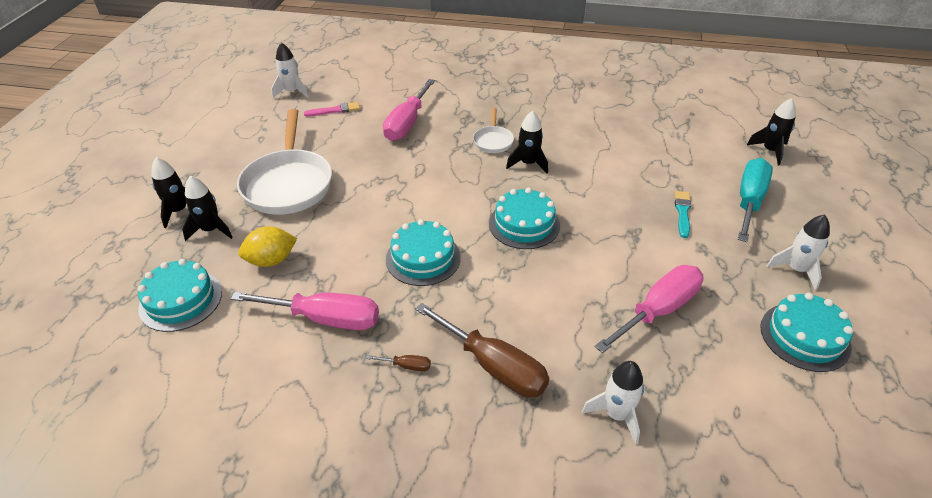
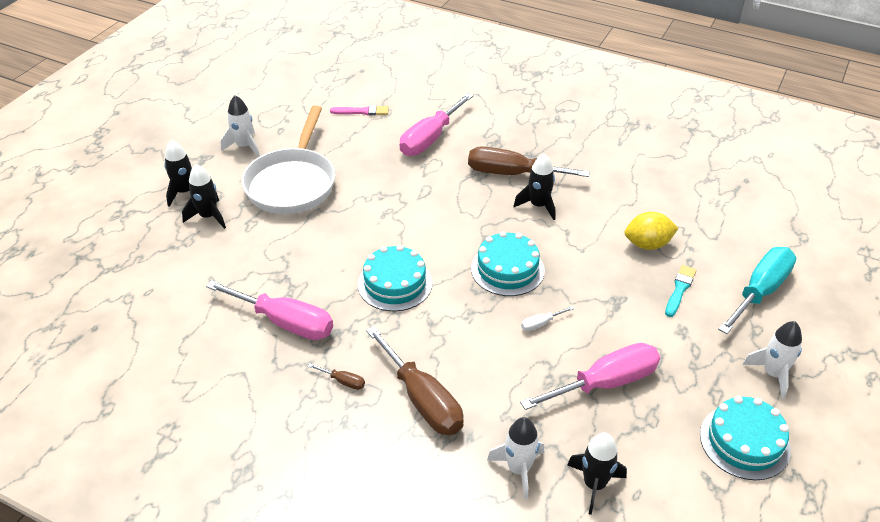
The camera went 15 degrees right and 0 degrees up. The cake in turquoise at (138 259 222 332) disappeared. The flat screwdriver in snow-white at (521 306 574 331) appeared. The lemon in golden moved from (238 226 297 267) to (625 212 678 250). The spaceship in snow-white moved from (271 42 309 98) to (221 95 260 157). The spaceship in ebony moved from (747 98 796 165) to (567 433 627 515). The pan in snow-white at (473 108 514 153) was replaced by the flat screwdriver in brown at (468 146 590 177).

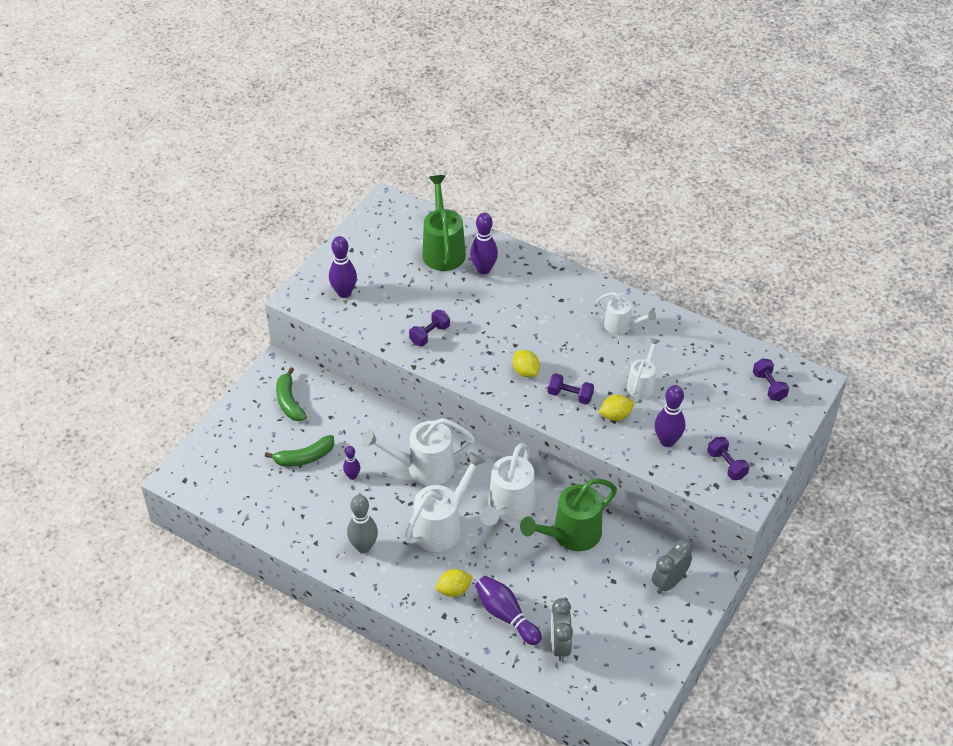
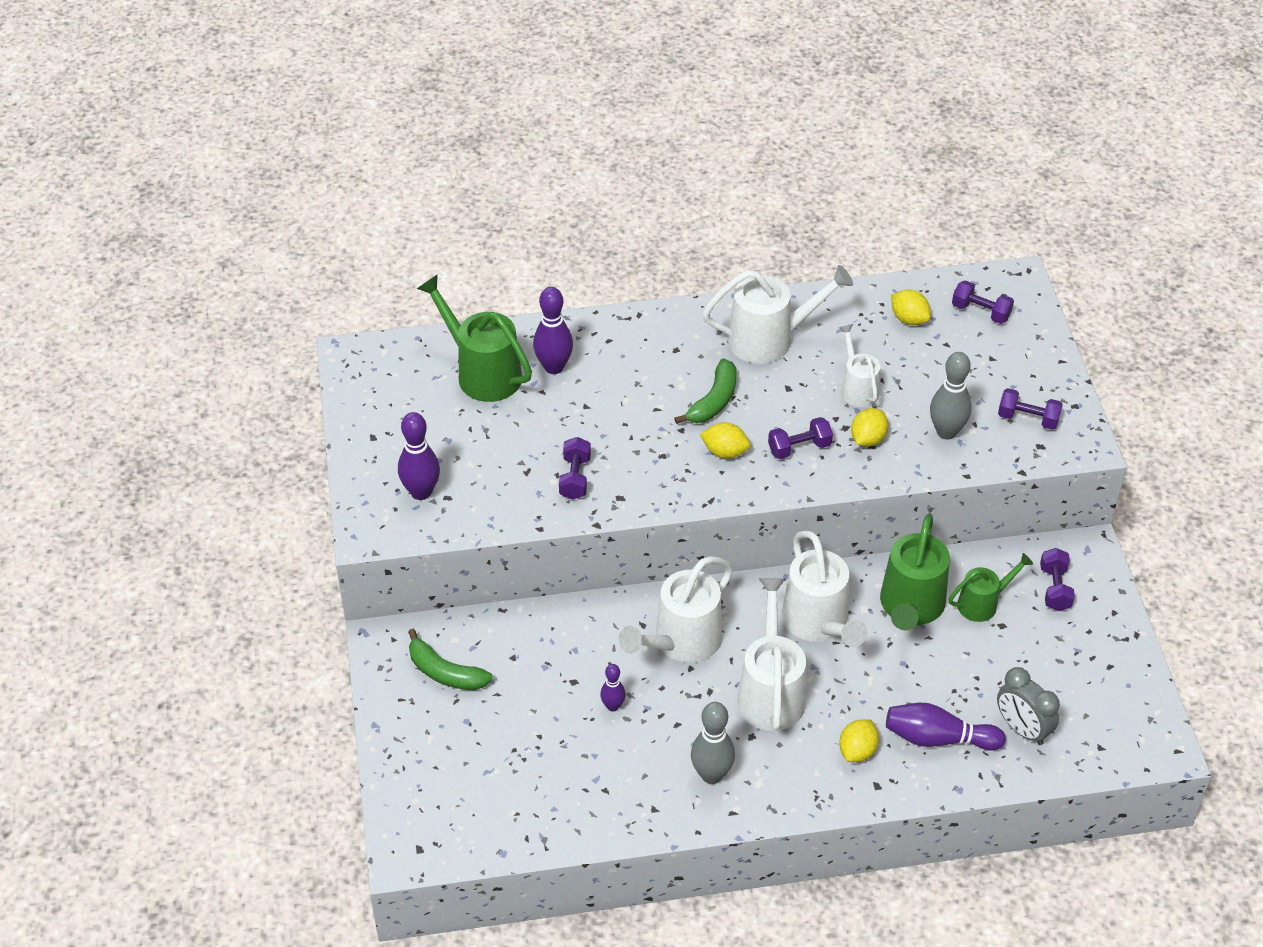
The camera went 40 degrees left and 0 degrees up. The lemon in golden at (891 289 931 325) appeared. The sprinkling can in leaf-green at (949 553 1033 622) appeared. The banana fruit in leaf-green moved from (265 435 334 467) to (674 358 737 424). The alarm clock in ash-grey at (652 539 692 594) was replaced by the hand weight in royal purple at (1040 548 1075 611). The skittle in royal purple at (655 385 685 447) became the skittle in ash-grey at (930 352 972 440). The sprinkling can in snow-white at (596 292 656 335) changed to 1.68 times the size.

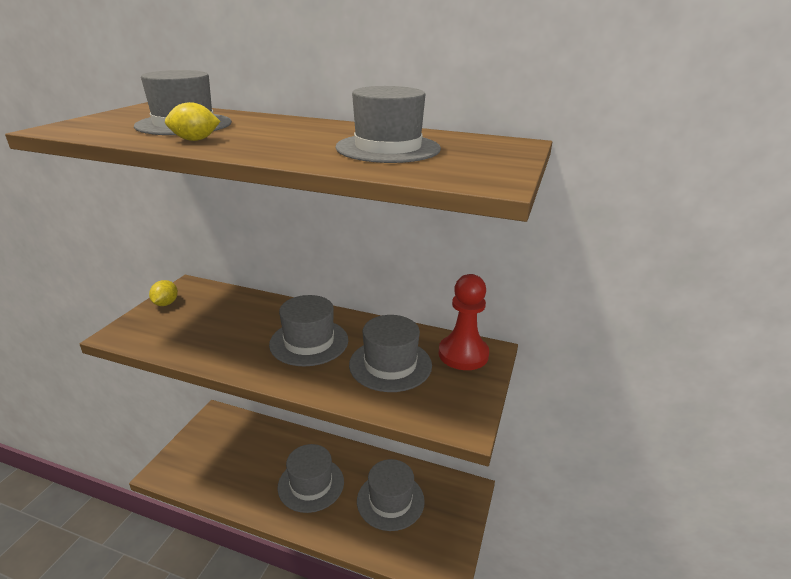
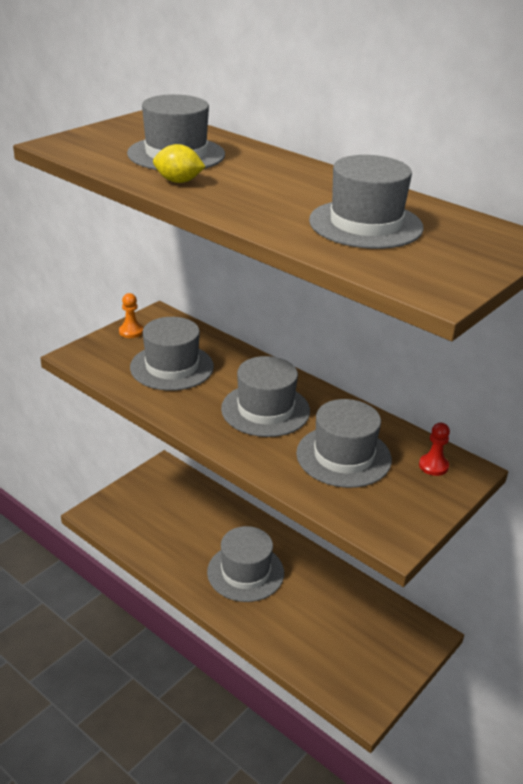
The camera went 20 degrees right and 5 degrees up. The hat in ash-grey moved from (357 459 425 531) to (130 317 214 391). The lemon in golden at (149 280 178 306) was replaced by the chess pawn in orange at (119 293 143 338). The chess pawn in crimson at (439 274 489 370) changed to 0.49 times the size.

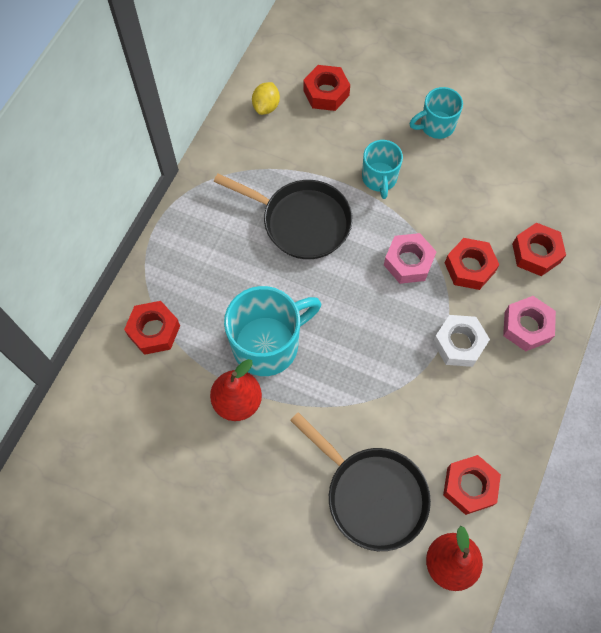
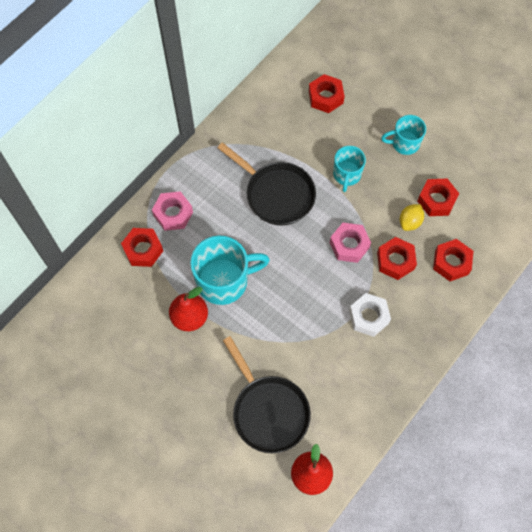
The camera went 15 degrees right and 0 degrees up. The lemon in golden moved from (252 82 280 115) to (400 204 424 231). The hexagon nut in crimson moved from (443 455 501 515) to (417 179 459 216). The hexagon nut in pink moved from (503 296 556 351) to (152 191 193 231).

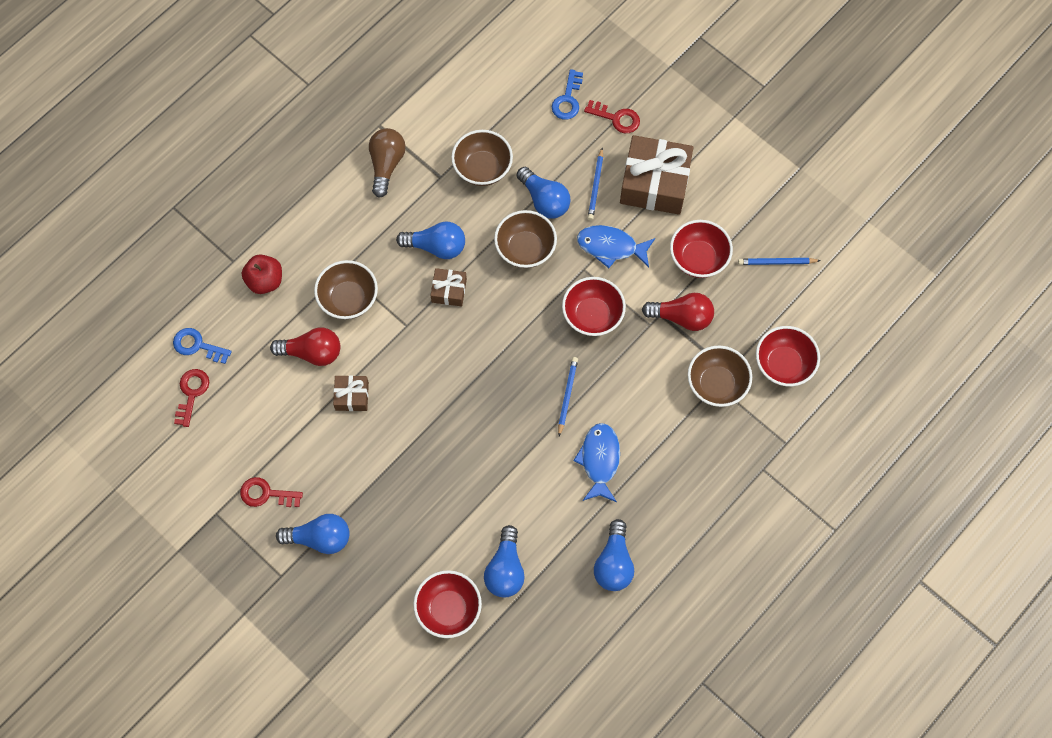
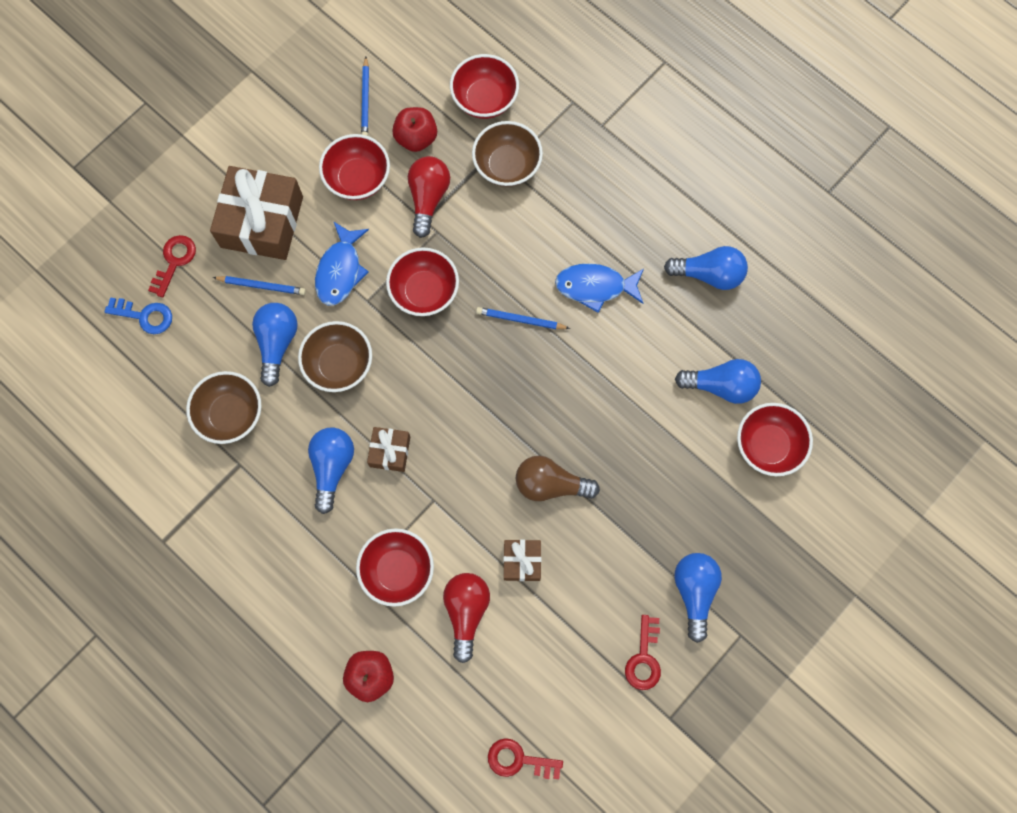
The camera went 90 degrees left and 5 degrees up. The latchkey in blue at (173 328 232 364) disappeared. The apple in crimson at (392 107 437 152) appeared. The lightbulb in brown moved from (369 128 406 198) to (516 456 600 501). The serving bowl in brown at (314 260 378 319) became the serving bowl in crimson at (356 528 434 607). The lightbulb in blue at (517 167 571 218) turned 45 degrees counterclockwise.

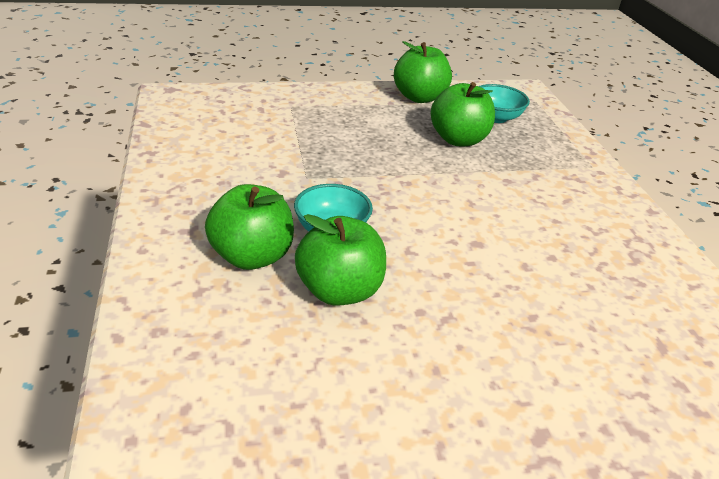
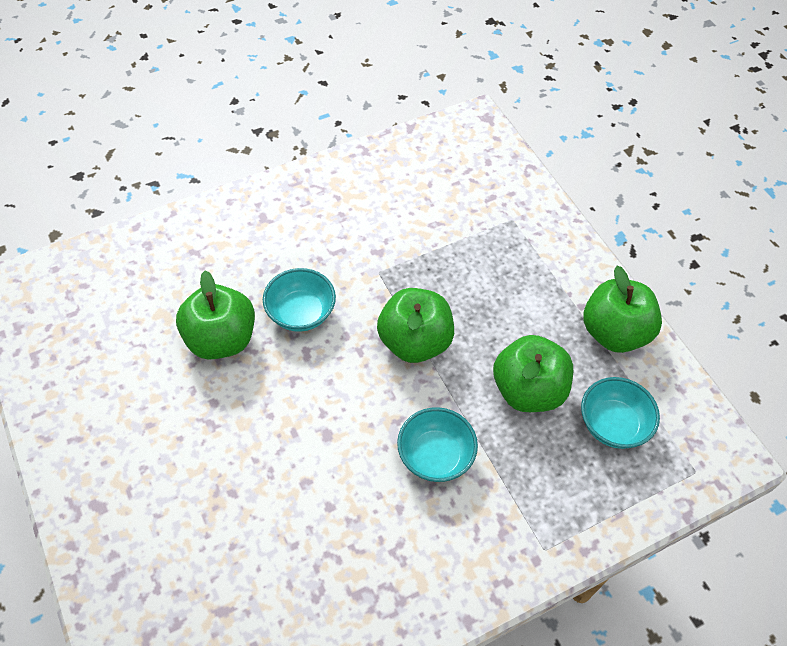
The camera went 75 degrees right and 20 degrees up. The serving bowl in turquoise at (397 407 478 482) appeared. The apple in leaf-green moved from (205 184 294 270) to (377 288 454 363).

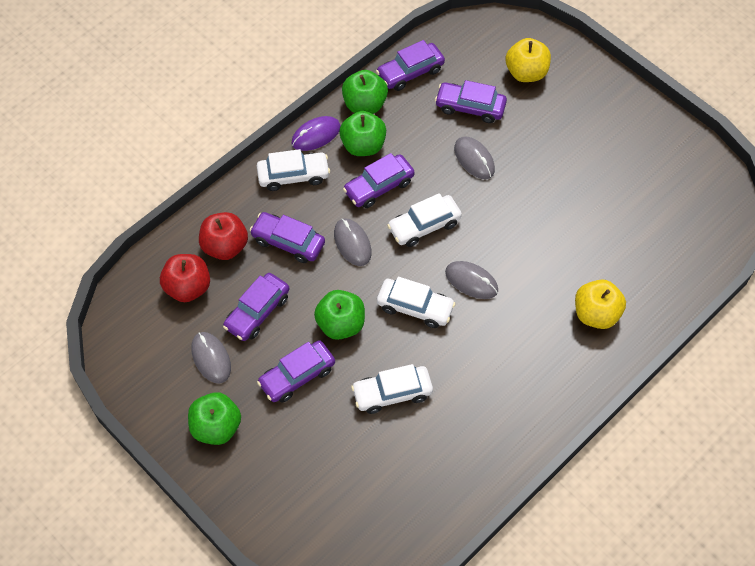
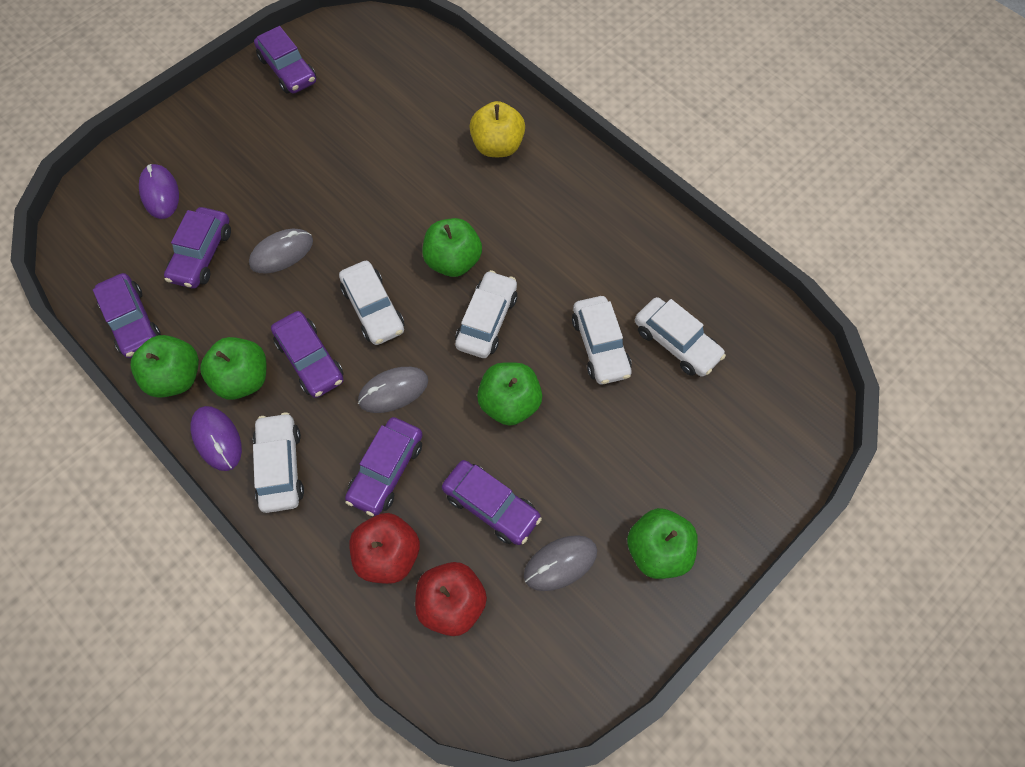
The camera went 90 degrees left and 5 degrees up. The automobile in snow-white at (635 297 726 377) appeared. The automobile in royal purple moved from (257 340 335 403) to (254 26 316 94). The PC mouse in ash-grey at (445 261 498 299) was replaced by the apple in leaf-green at (422 218 482 277). The apple in golden at (505 38 551 82) was replaced by the PC mouse in royal purple at (139 164 179 219).

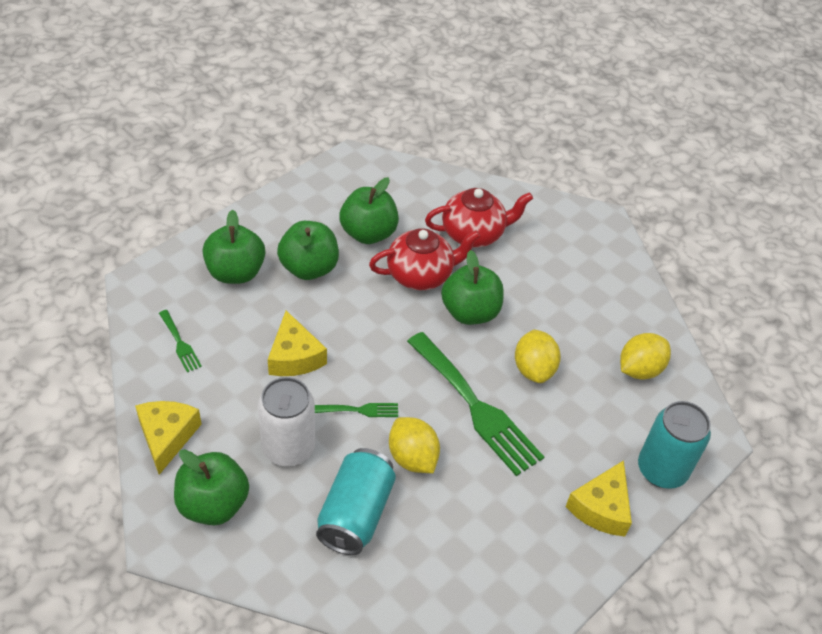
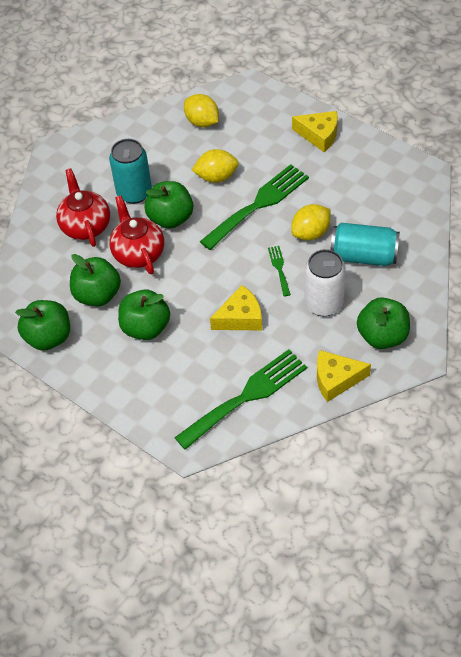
The camera went 90 degrees left and 5 degrees up. The apple in leaf-green moved from (203 210 265 284) to (15 300 70 351). The tin in turquoise moved from (638 401 711 489) to (109 139 152 204). The fork in leaf-green at (159 310 202 372) changed to 2.23 times the size.

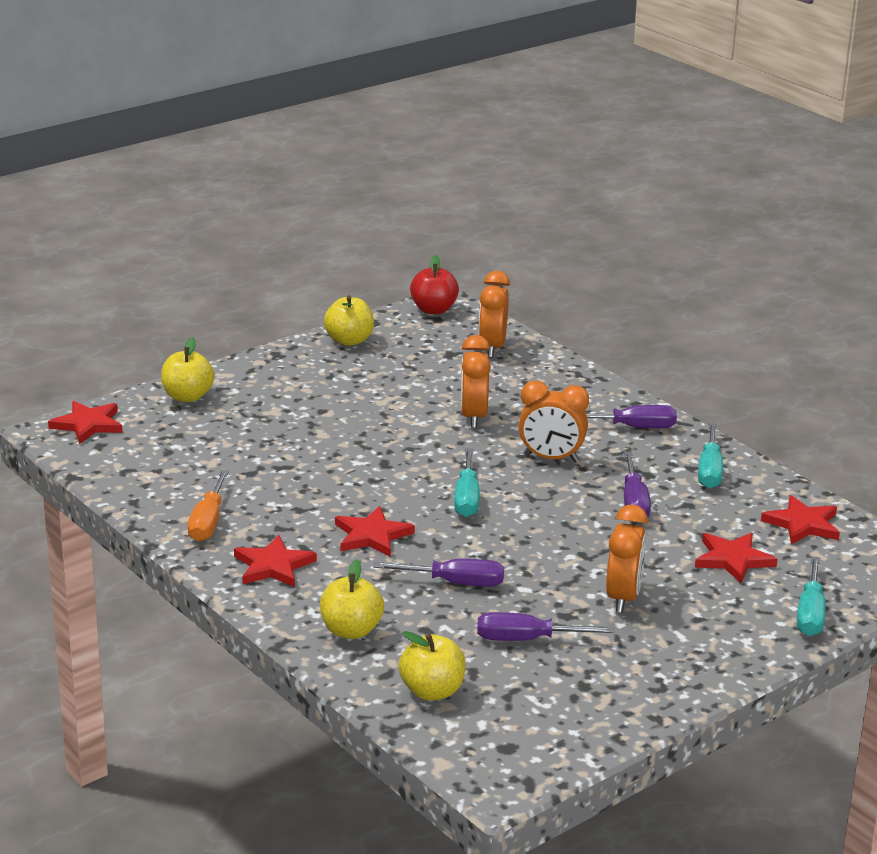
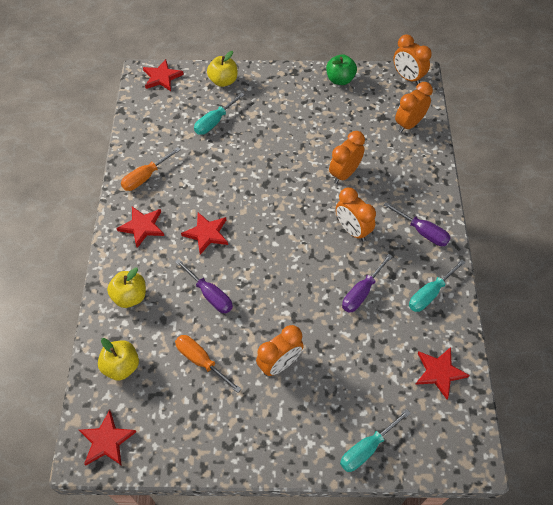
The camera went 40 degrees right and 30 degrees up. The flat screwdriver in turquoise moved from (454 448 480 517) to (194 92 245 135). The star in crimson moved from (695 533 778 583) to (79 410 136 466). The apple in crimson at (410 255 459 314) was replaced by the alarm clock in orange at (393 35 432 85). The apple in golden at (324 295 374 346) became the apple in leaf-green at (326 54 357 85). The flat screwdriver in royal purple at (477 612 614 641) became the flat screwdriver in orange at (175 335 241 393).

